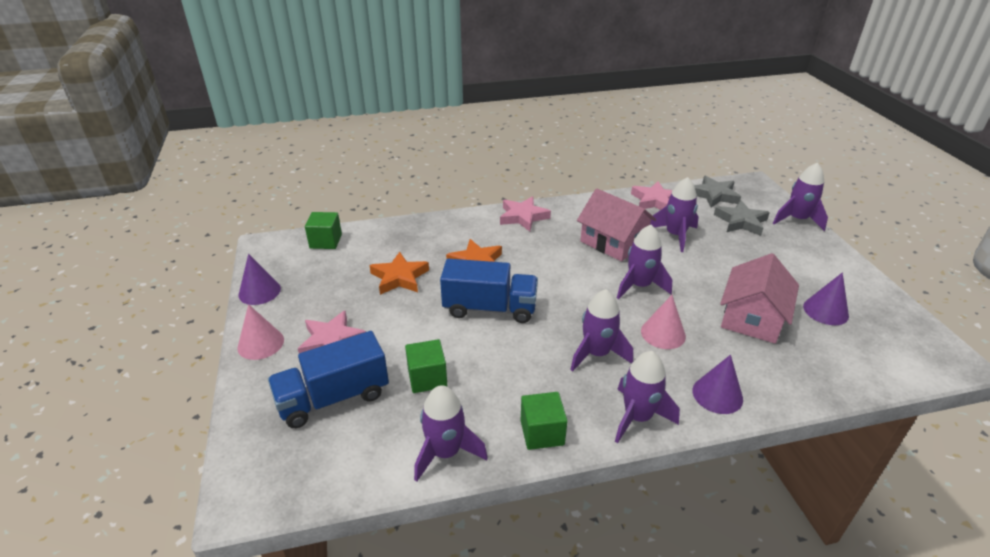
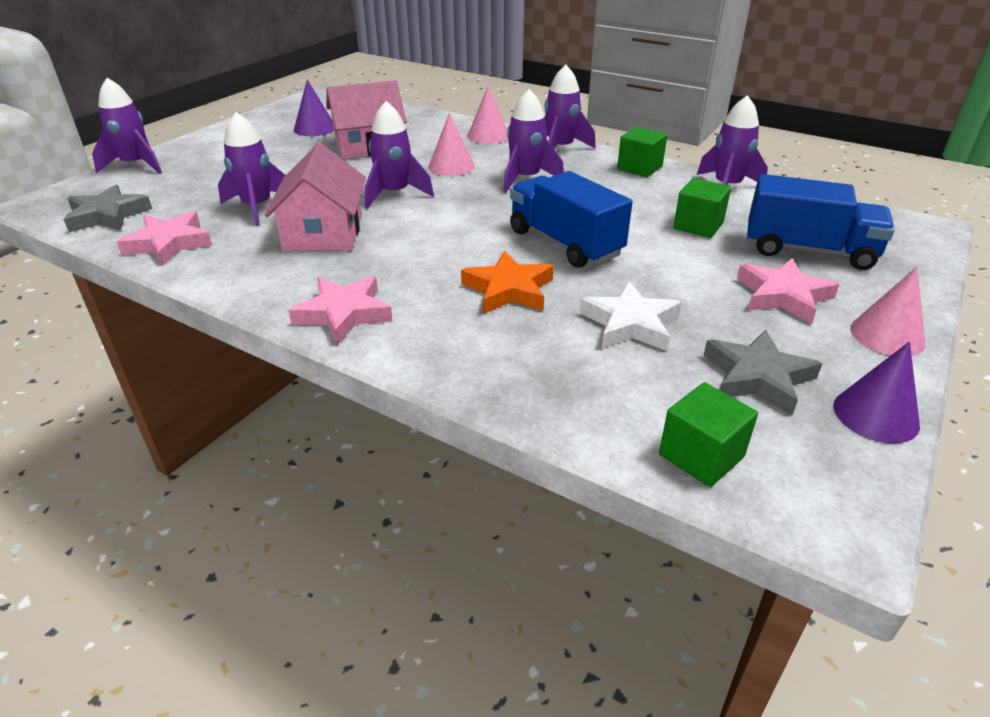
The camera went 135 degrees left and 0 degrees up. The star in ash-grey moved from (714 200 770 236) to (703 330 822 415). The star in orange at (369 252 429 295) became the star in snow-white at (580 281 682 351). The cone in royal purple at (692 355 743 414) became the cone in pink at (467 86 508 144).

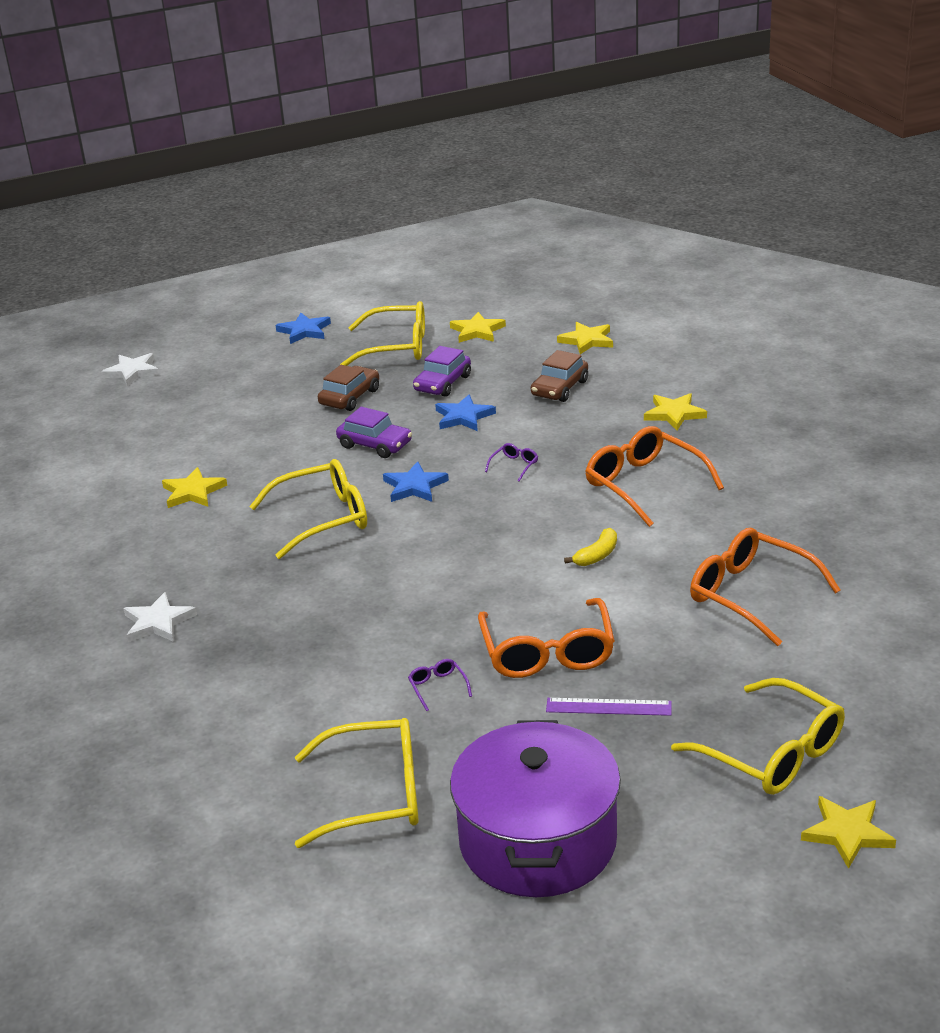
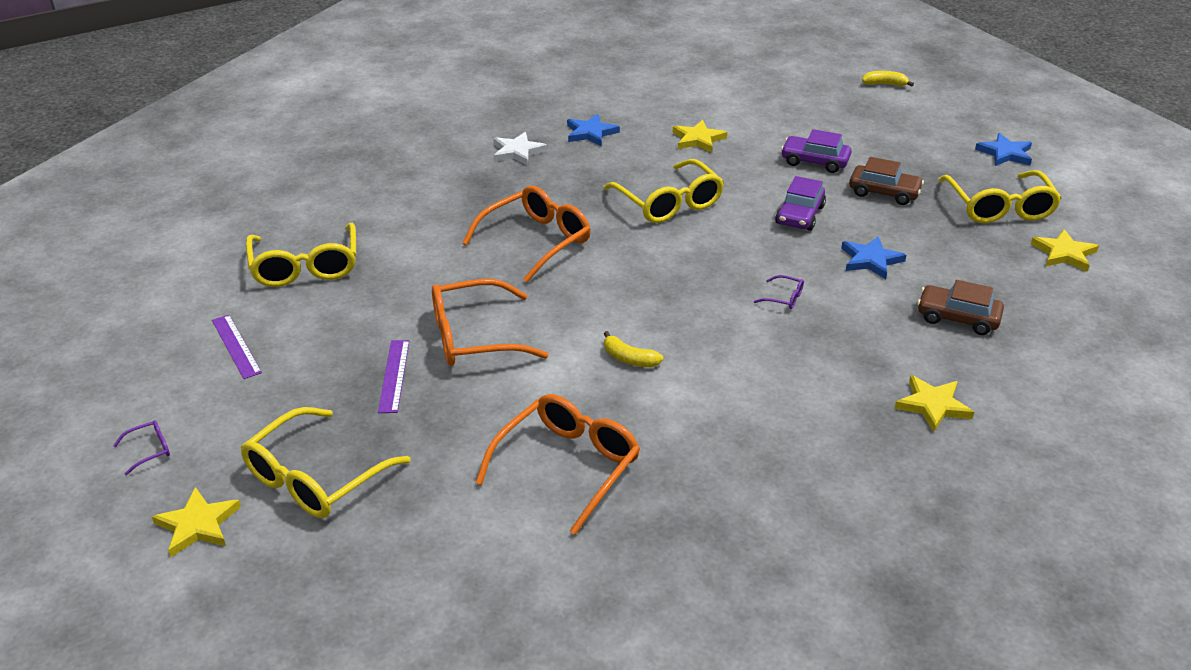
The camera went 80 degrees right and 5 degrees up. The star in golden at (557 322 613 354) disappeared. The star in blue moved from (383 461 449 502) to (567 114 620 146). The eyeglasses in royal purple moved from (408 659 472 711) to (113 420 170 475). The automobile in royal purple moved from (413 346 471 397) to (781 129 852 173). The eyeglasses in orange moved from (585 426 724 527) to (462 186 591 283). The star in snow-white at (101 353 159 386) was replaced by the banana fruit in golden at (862 71 914 87). The cooking pot in royal purple at (450 720 621 897) was replaced by the ruler in royal purple at (212 315 262 379).

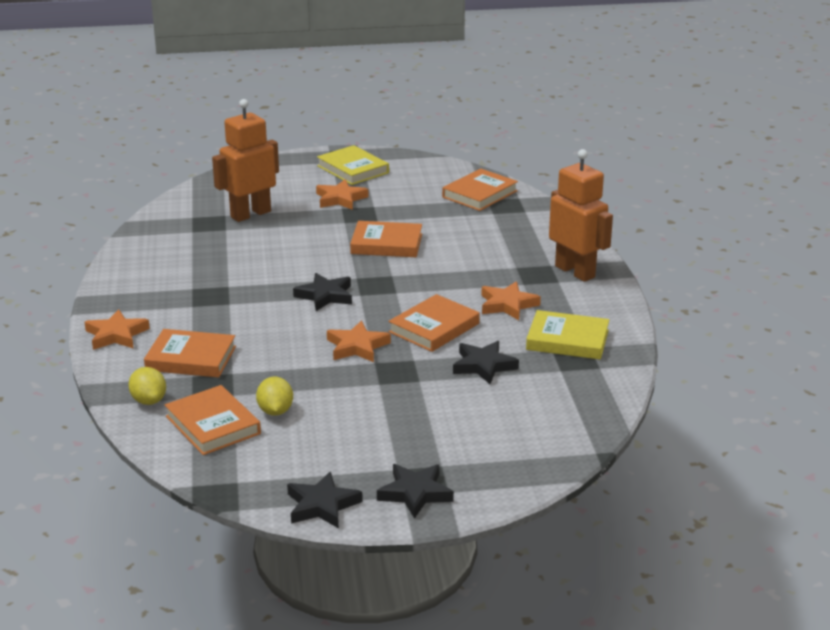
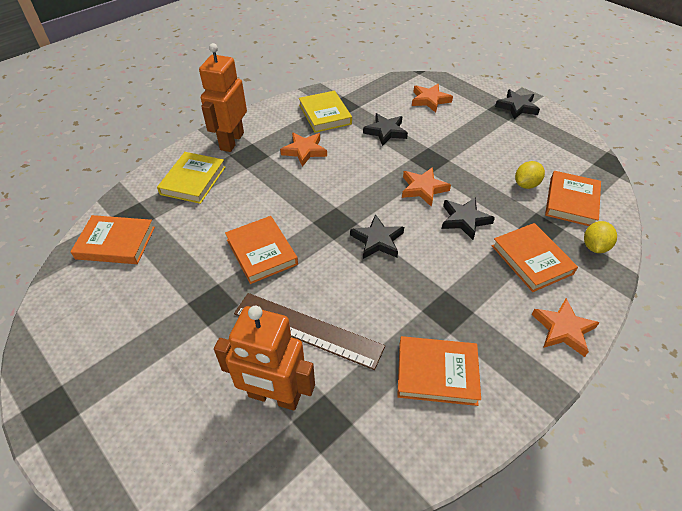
The camera went 125 degrees left and 20 degrees up. The ruler in brown at (234 293 385 370) appeared. The star in ebony moved from (287 472 363 528) to (442 197 495 240). The star in orange moved from (316 179 368 210) to (412 84 453 113). The hardcover in golden moved from (317 145 389 185) to (157 152 226 204). The hardcover in orange moved from (388 294 480 352) to (397 336 481 406).

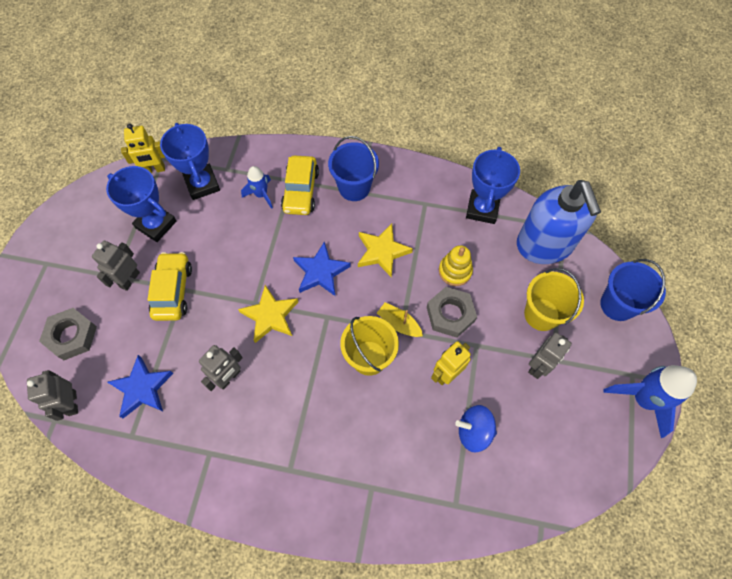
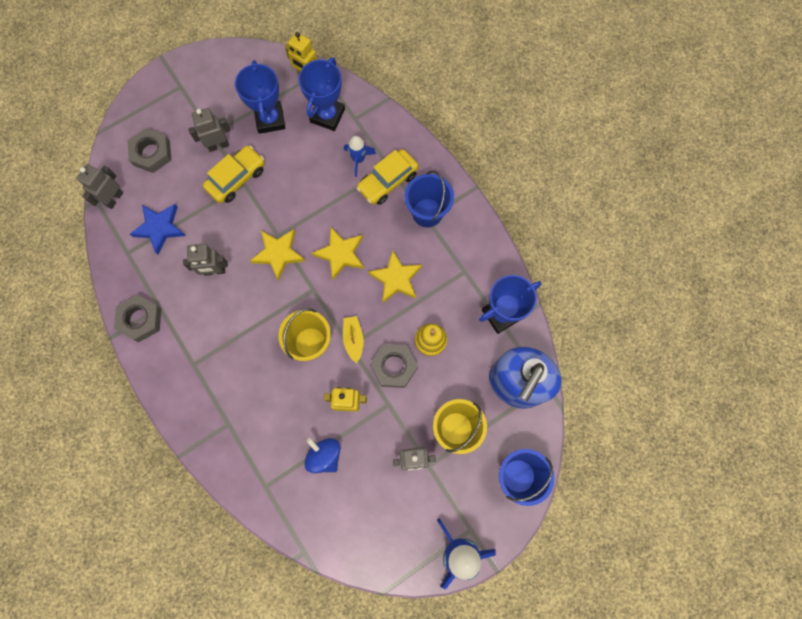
The camera went 45 degrees right and 10 degrees up. The hexagon nut in ash-grey at (114 294 162 342) appeared. The star in blue at (293 241 351 296) became the star in golden at (312 228 364 280).

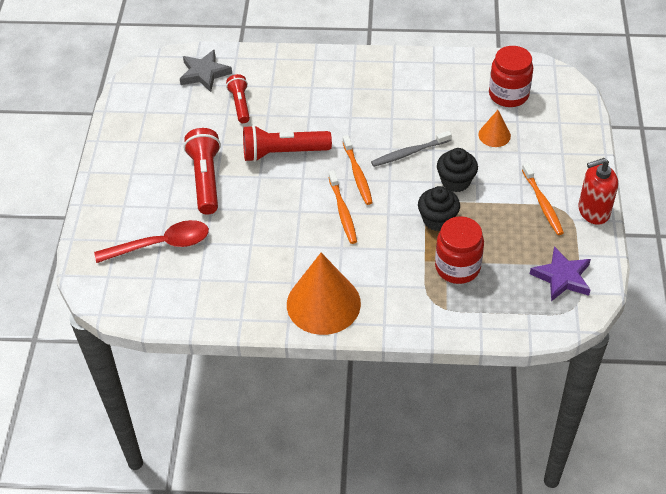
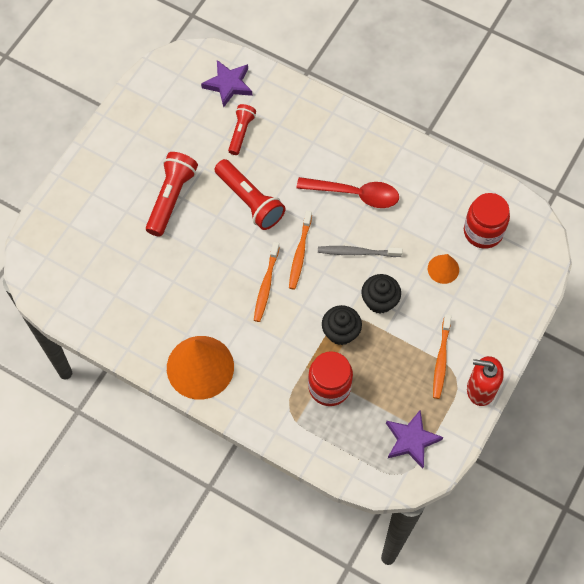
The camera went 25 degrees right and 15 degrees up. The spoon in crimson moved from (94 220 209 263) to (296 177 399 208). The star in ash-grey at (180 49 232 92) became the star in royal purple at (201 60 252 108). The flashlight in crimson at (243 125 332 162) turned 150 degrees counterclockwise.

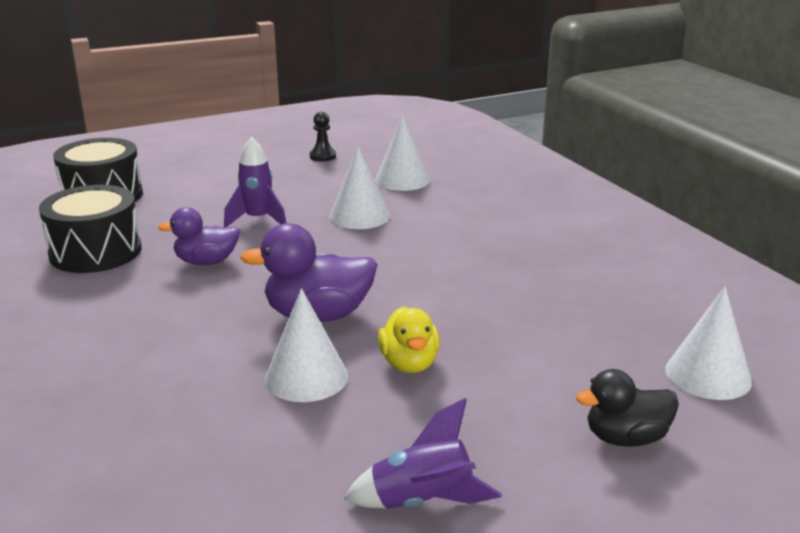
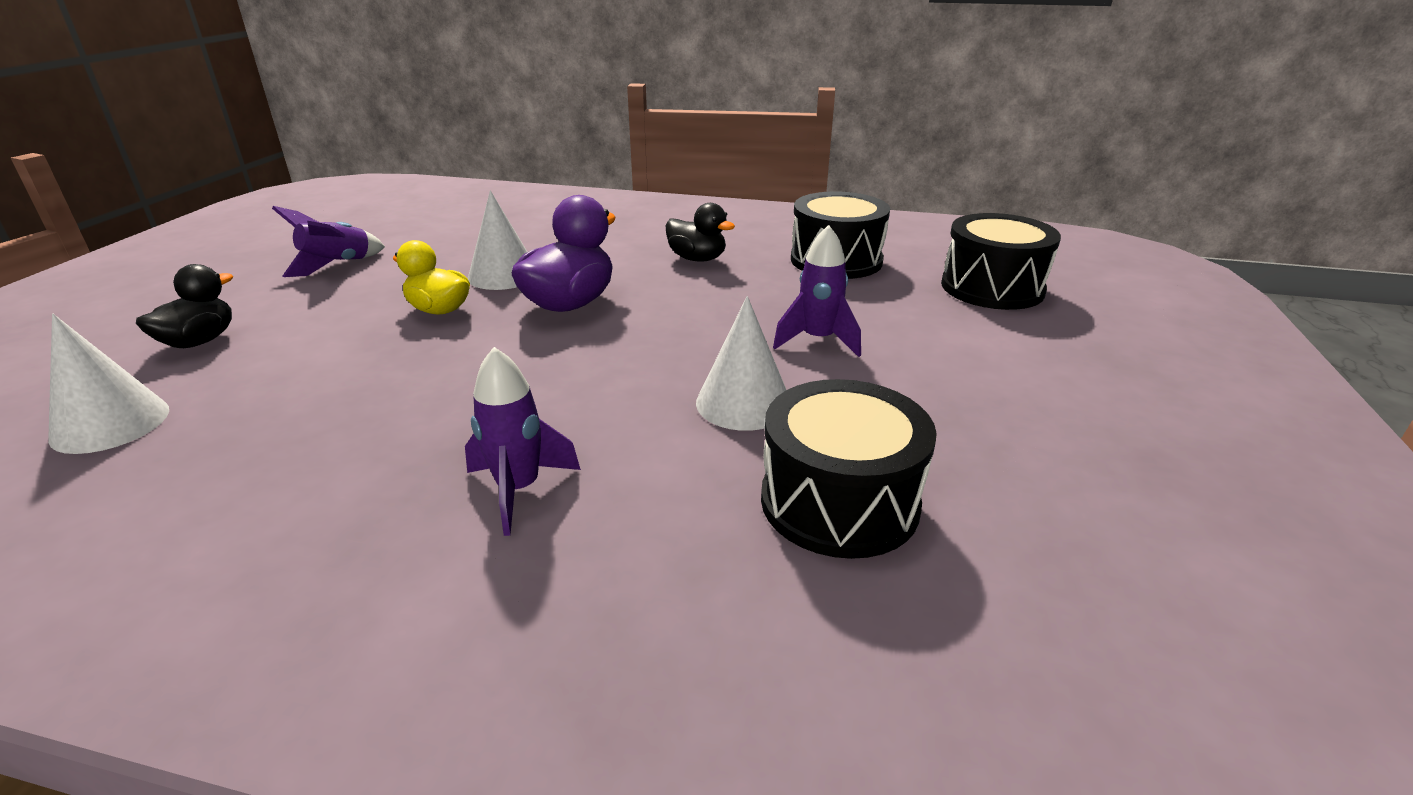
The camera went 130 degrees right and 5 degrees up. The rubber duck in royal purple at (158 207 240 265) disappeared. The chess pawn in ebony at (310 112 336 161) disappeared. The spaceship in royal purple at (465 347 581 536) appeared. The rubber duck in ebony at (666 203 735 261) appeared. The cone in snow-white at (375 115 430 191) was replaced by the drum in ebony at (761 379 937 559).

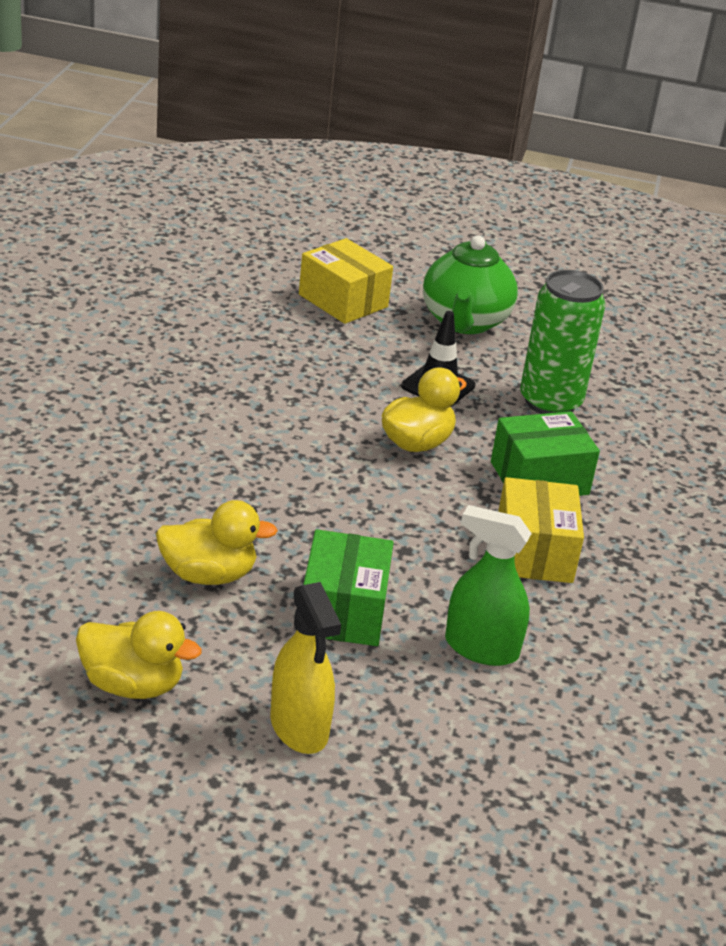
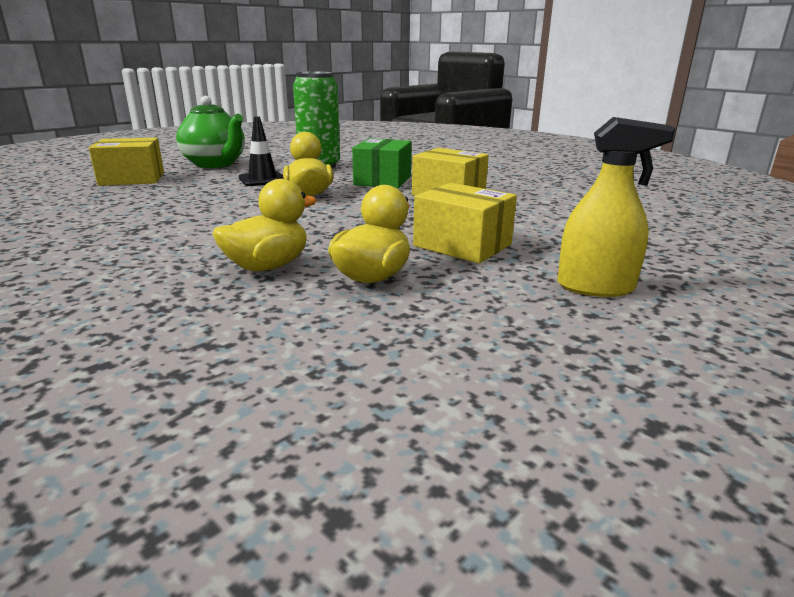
The camera went 55 degrees left and 10 degrees down. The spray bottle in leaf-green at (445 505 532 666) disappeared. The rubber duck in golden moved from (76 611 202 699) to (213 179 317 271). The box in leaf-green at (303 529 394 646) became the box in golden at (413 183 517 263).

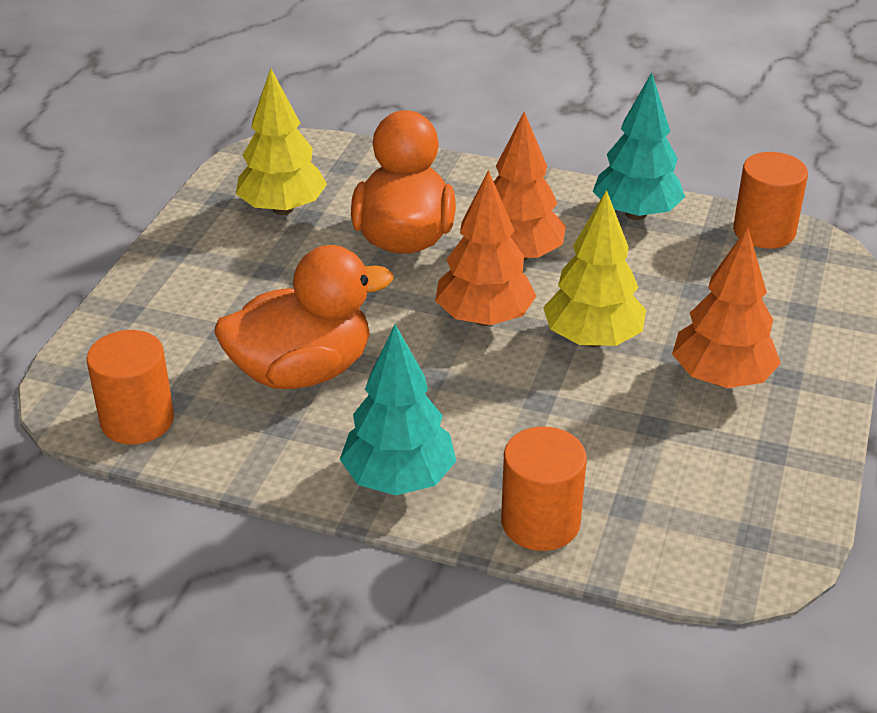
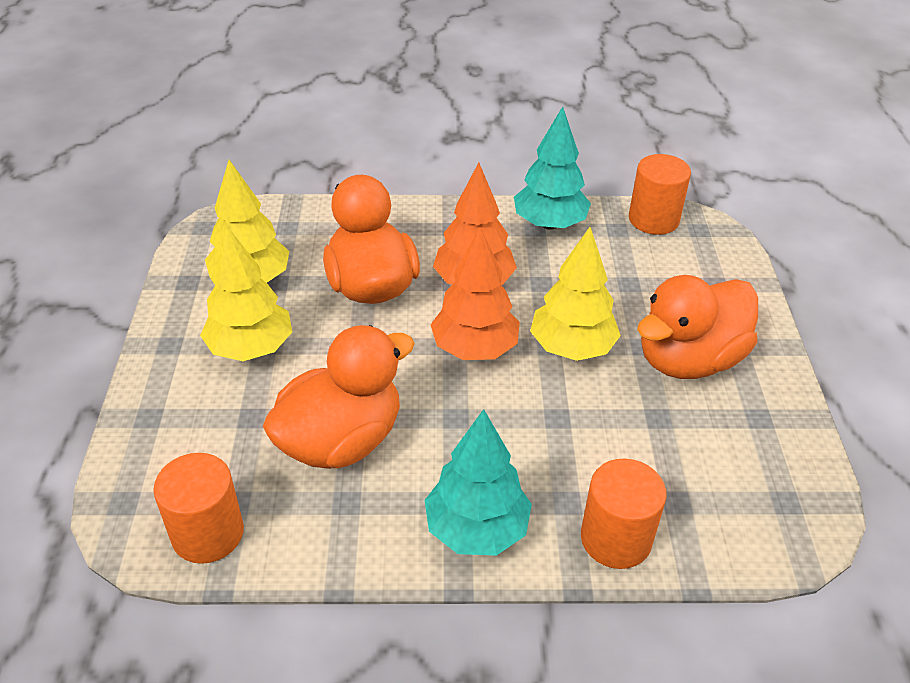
The camera went 20 degrees left and 5 degrees up. The fir tree in golden at (200 226 292 361) appeared. The fir tree in orange at (672 227 781 388) was replaced by the rubber duck in orange at (637 275 758 379).

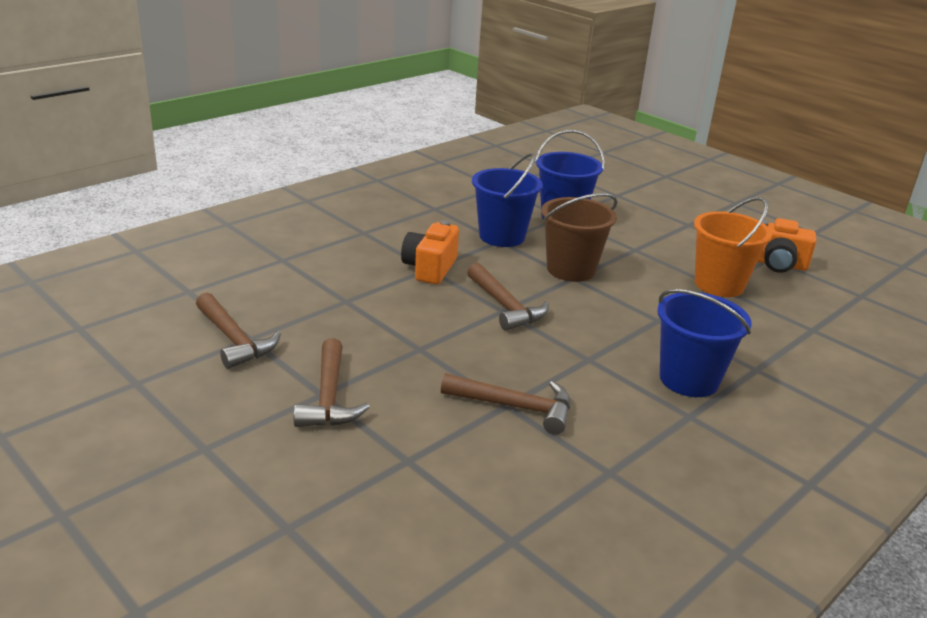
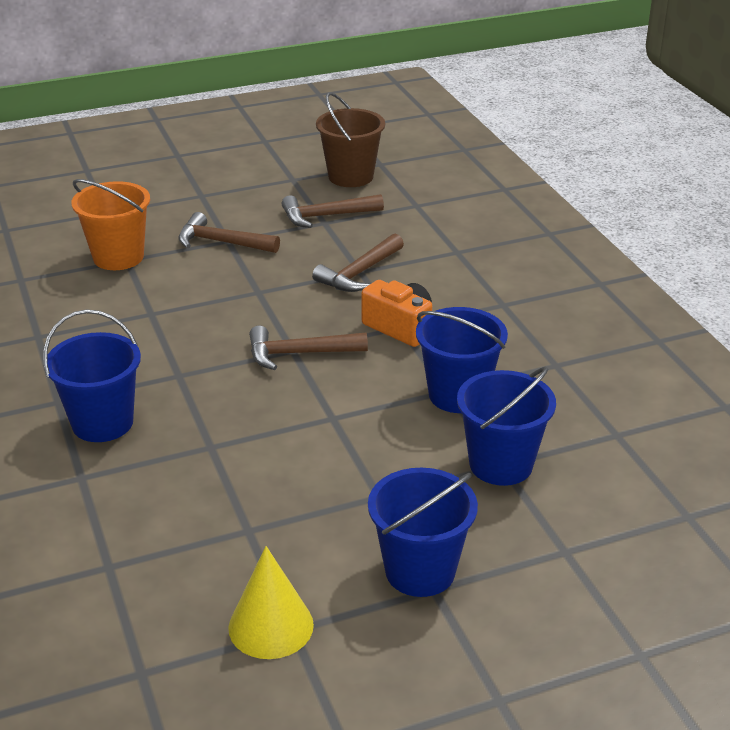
The camera went 115 degrees right and 5 degrees up. The pail in blue at (368 468 478 597) appeared. The carpenter's hammer in brown moved from (441 373 570 435) to (312 234 404 292). The pail in brown moved from (541 193 617 282) to (316 92 385 187). The pail in orange moved from (694 197 772 297) to (71 179 150 270). The photo camera in orange at (757 218 816 273) was replaced by the cone in golden at (228 546 314 659).

